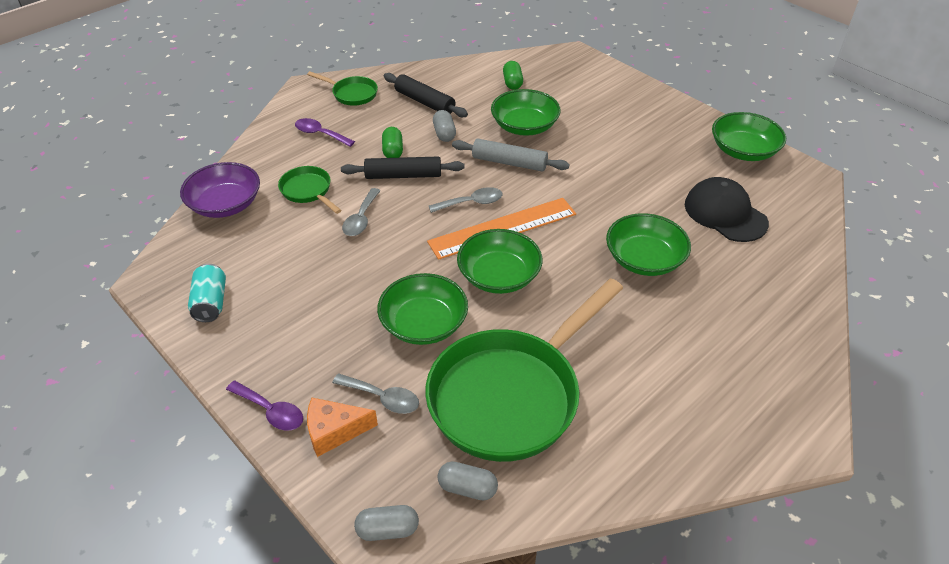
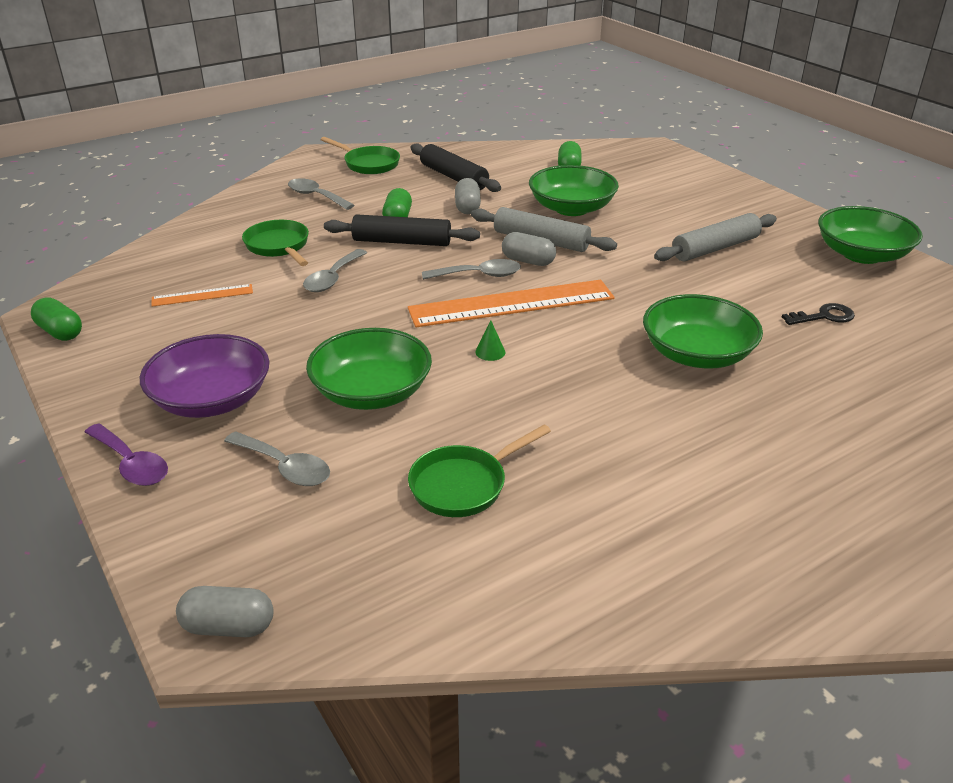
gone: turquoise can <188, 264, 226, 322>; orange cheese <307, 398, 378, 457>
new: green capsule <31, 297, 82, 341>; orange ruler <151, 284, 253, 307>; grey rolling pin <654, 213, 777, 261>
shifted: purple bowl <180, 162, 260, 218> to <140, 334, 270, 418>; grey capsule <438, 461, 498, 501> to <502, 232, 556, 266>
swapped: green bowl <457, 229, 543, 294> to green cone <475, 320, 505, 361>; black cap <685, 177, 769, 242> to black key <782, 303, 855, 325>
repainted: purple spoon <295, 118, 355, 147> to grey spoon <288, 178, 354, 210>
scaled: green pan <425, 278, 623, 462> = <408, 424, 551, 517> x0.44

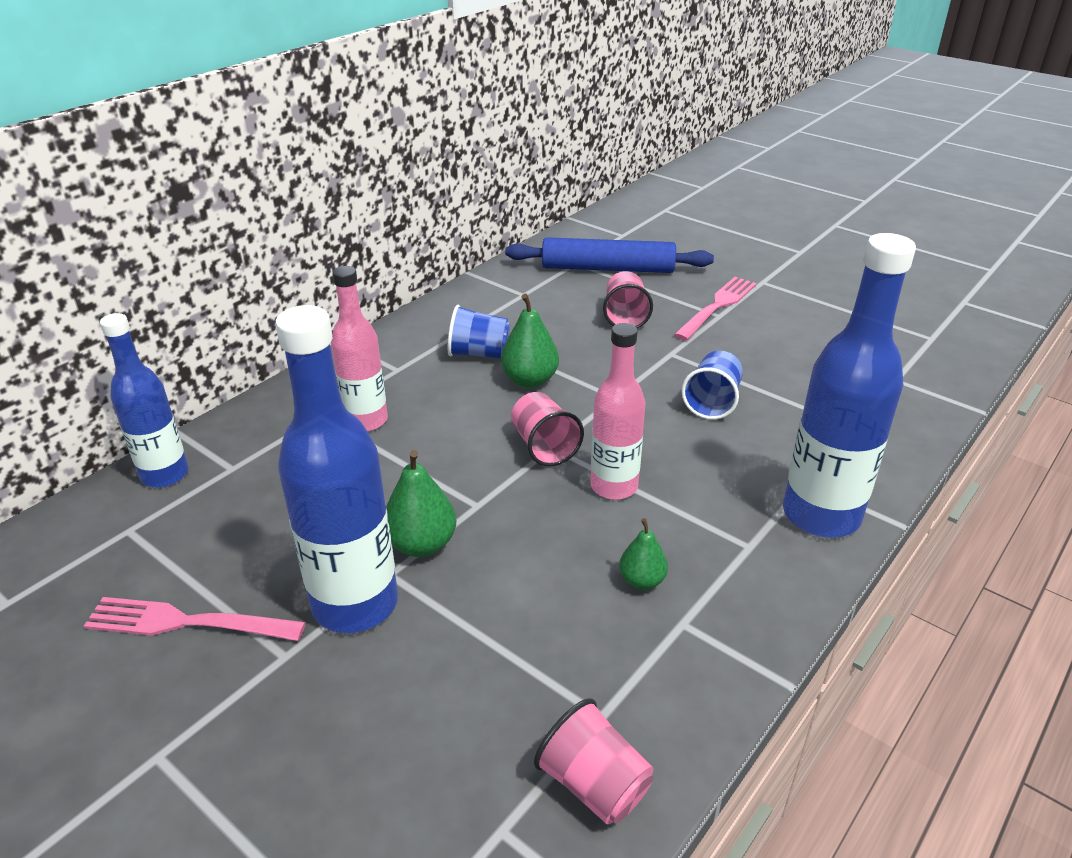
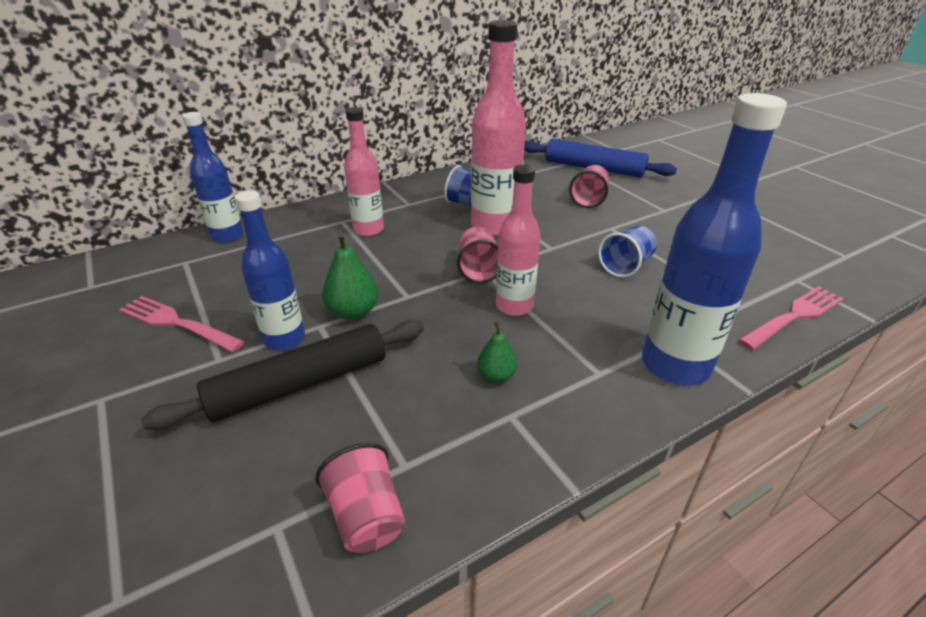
new: black rolling pin <141, 320, 424, 430>
shifted: pink fork <674, 277, 757, 341> to <738, 286, 844, 350>
swapped: green pear <501, 294, 559, 388> to pink bottle <471, 20, 526, 236>
scaled: blue bottle <275, 305, 398, 633> = <235, 190, 305, 350> x0.64

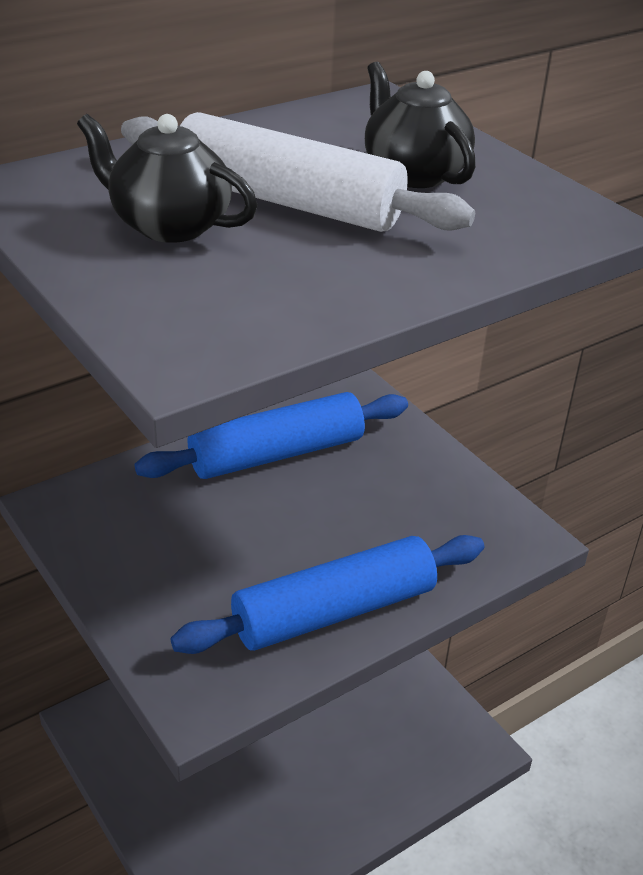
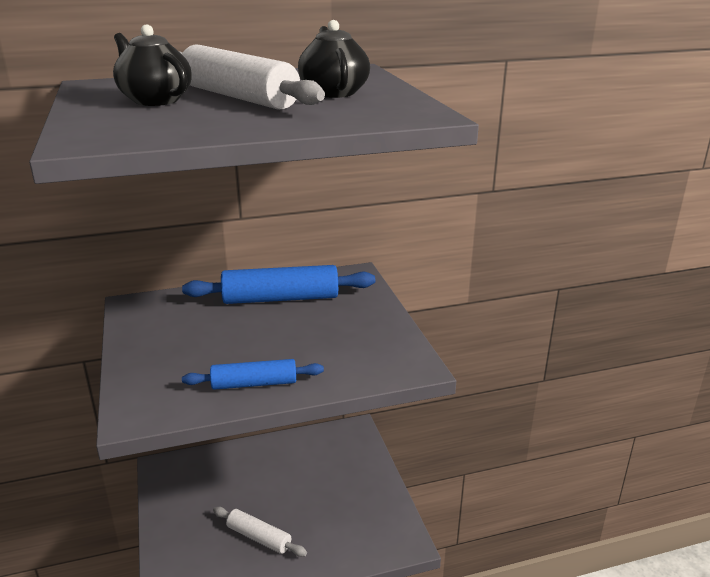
new: white rolling pin <213, 507, 307, 557>
scaled: blue rolling pin <170, 535, 484, 654> = <182, 359, 324, 390> x0.60

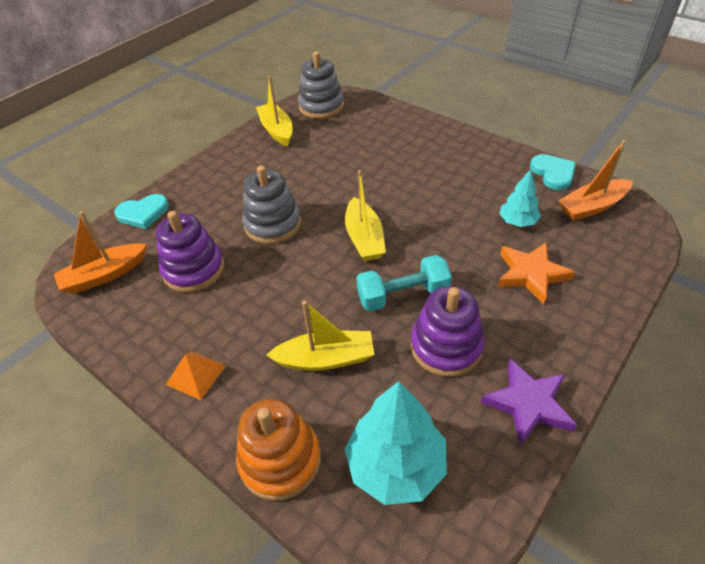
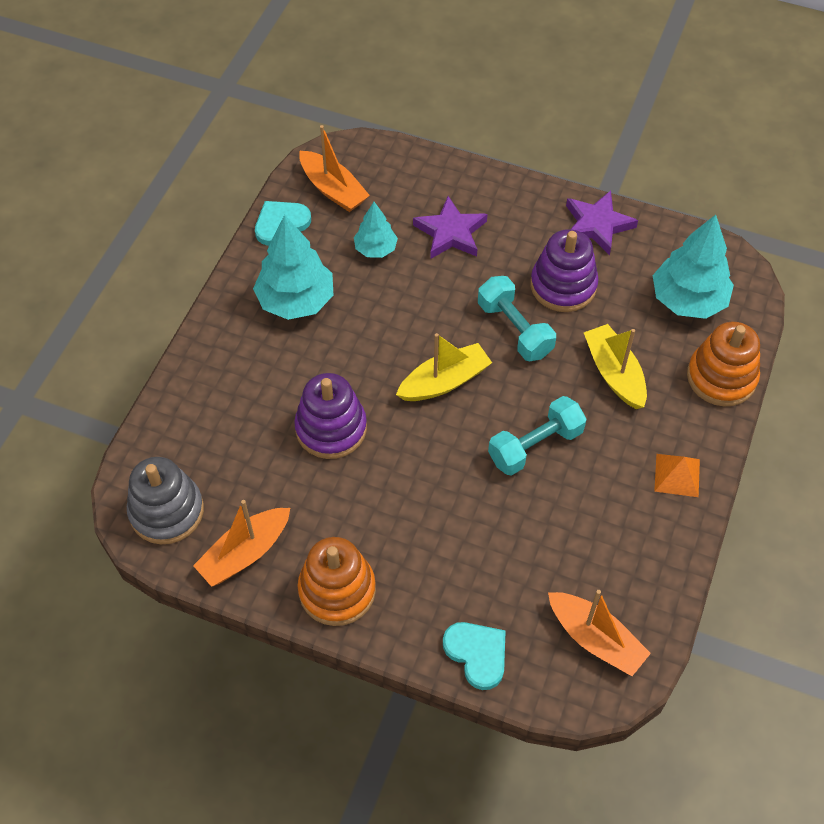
gone: grey stacking toy <242, 165, 301, 244>
new: turquoise tree <253, 215, 333, 320>; orange stacking toy <298, 537, 376, 626>; turquoise dumbbell <488, 396, 587, 476>
shifted: purple stacking toy <156, 211, 224, 292> to <294, 373, 367, 459>
repainted: yellow boat <256, 76, 292, 147> to orange boat <193, 500, 290, 587>; orange star <498, 243, 575, 305> to purple star <413, 196, 488, 259>

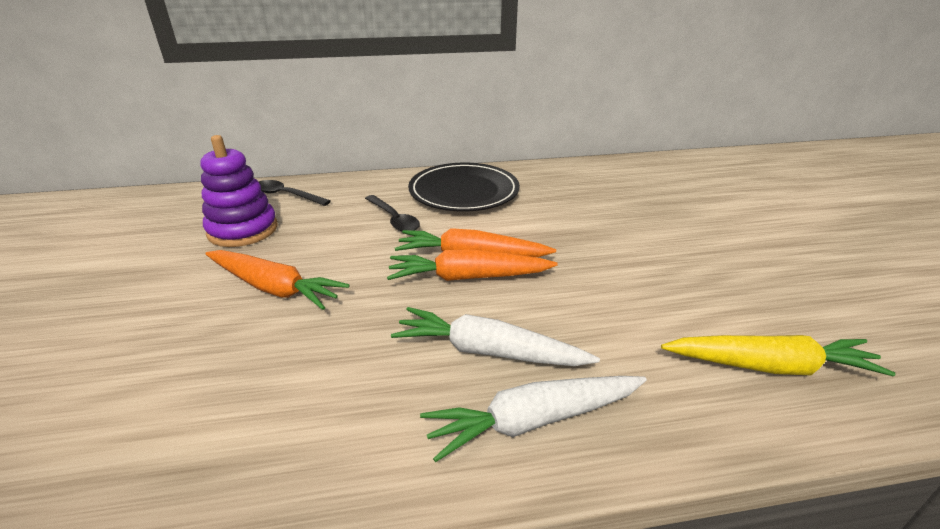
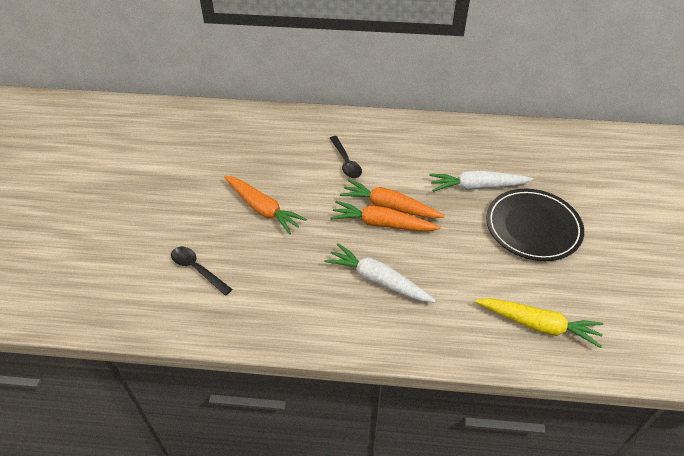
gone: purple stacking toy <200, 135, 278, 247>
shifted: black spoon <259, 180, 331, 206> to <171, 247, 232, 296>; black plate <408, 163, 520, 212> to <486, 189, 584, 261>; white carrot <420, 376, 647, 462> to <429, 170, 533, 192>

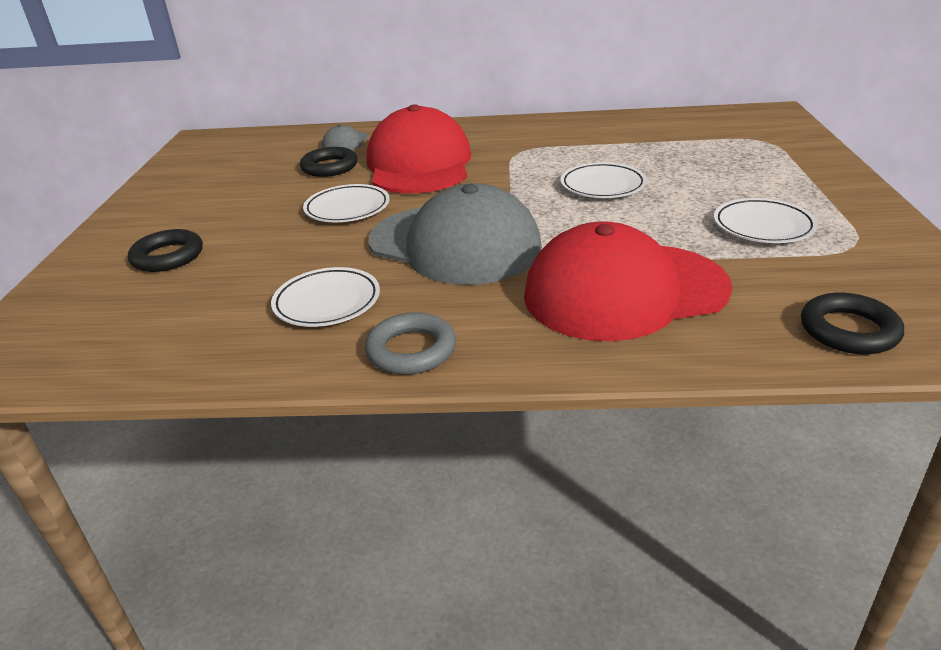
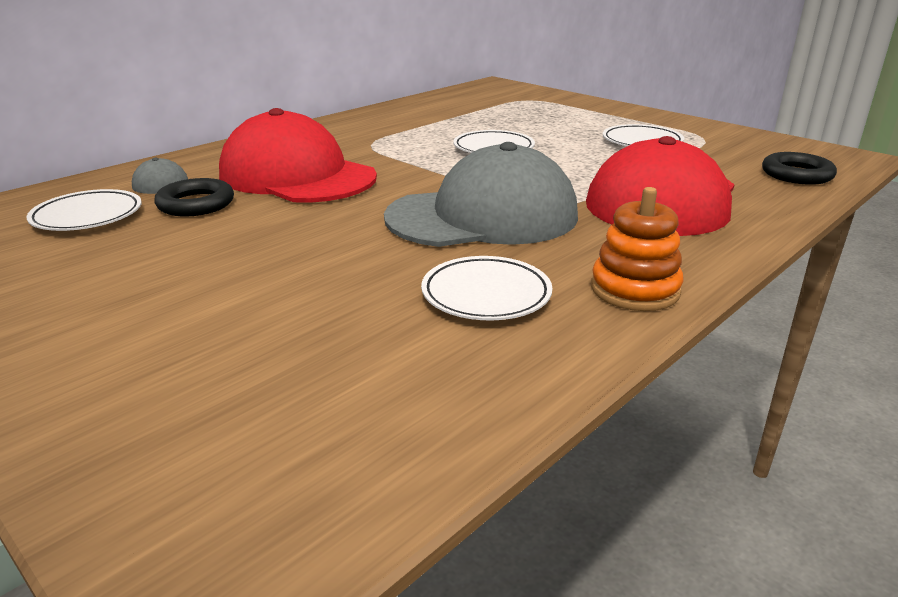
gone: black ring <128, 229, 203, 272>
shifted: white plate <303, 184, 390, 222> to <27, 189, 142, 231>
swapped: grey ring <365, 312, 456, 375> to orange stacking toy <591, 187, 683, 311>

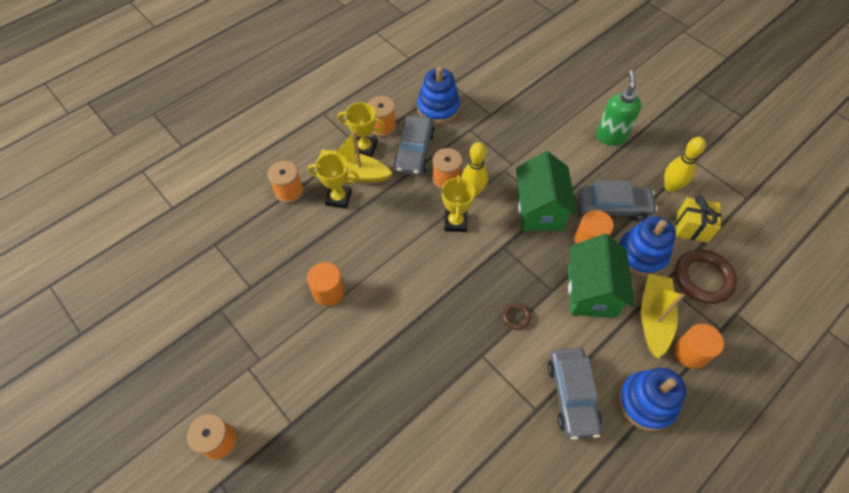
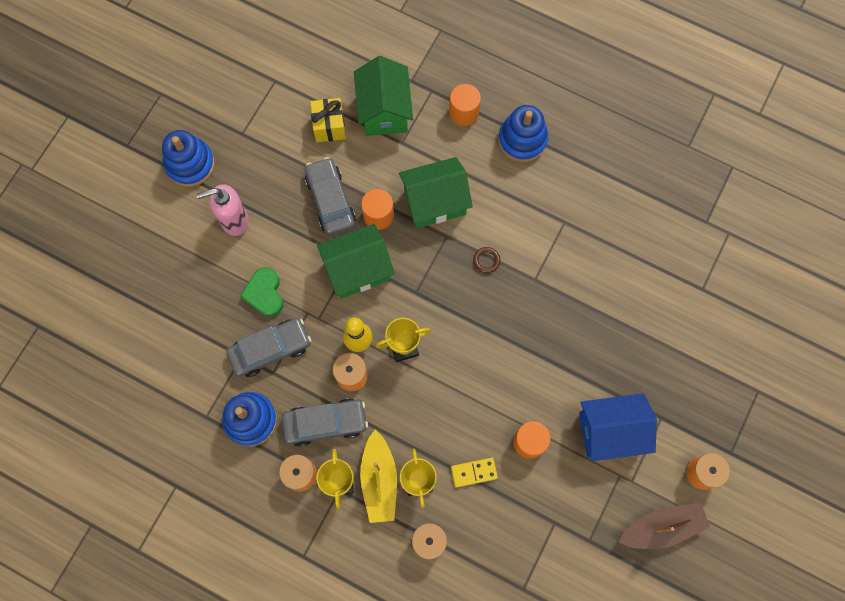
gone: yellow boat <641, 274, 684, 358>; yellow bowling pin <664, 137, 706, 192>
new: green heart <240, 267, 283, 317>; yellow domino <451, 458, 498, 488>; blue house <579, 393, 657, 461>; brown boat <619, 503, 710, 549>
shifted: grey car <548, 348, 602, 440> to <226, 318, 311, 377>; blue stacking toy <619, 216, 676, 276> to <162, 130, 215, 187>
swapped: brown ring <675, 249, 737, 304> to green house <354, 56, 413, 136>
repainted: green soap dispenser <596, 70, 641, 146> to pink soap dispenser <196, 184, 249, 236>

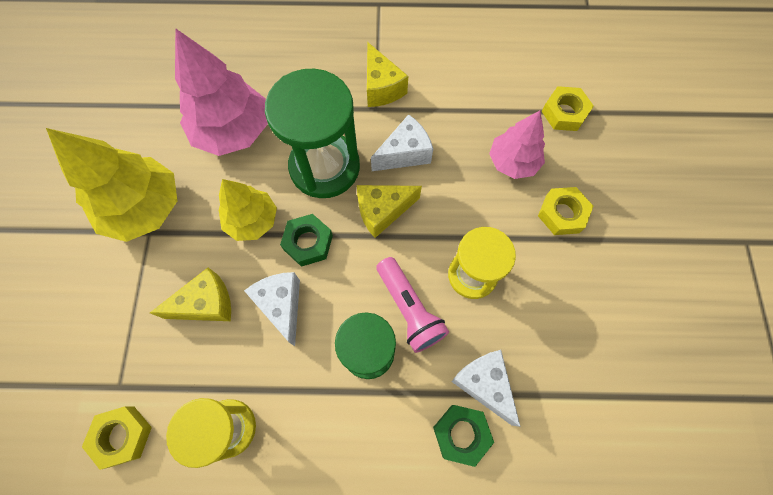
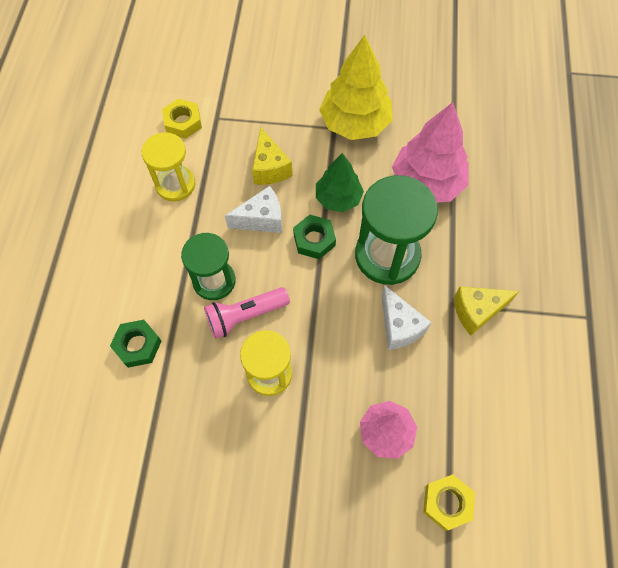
gone: yellow cheese <357, 185, 422, 238>; white cheese <452, 350, 521, 427>; yellow nut <538, 187, 593, 235>
repainted: yellow tree <219, 179, 277, 241> to green tree <316, 153, 364, 212>

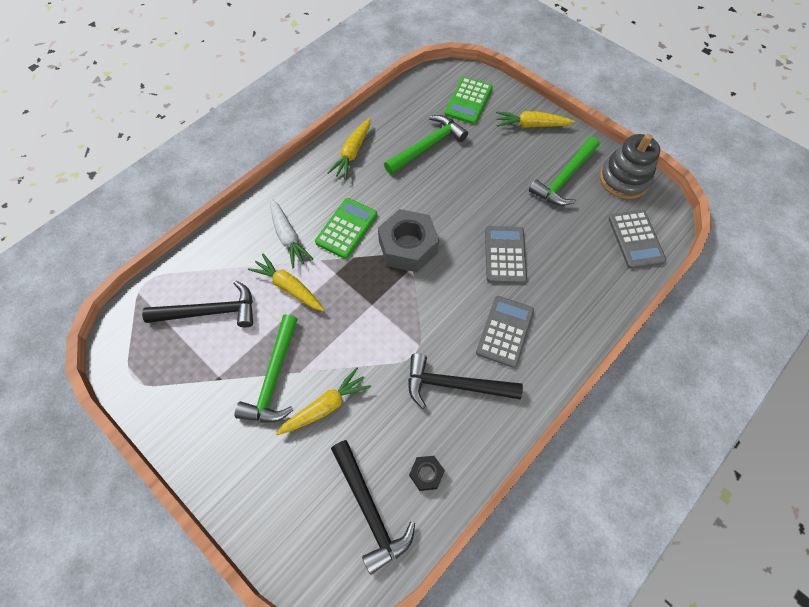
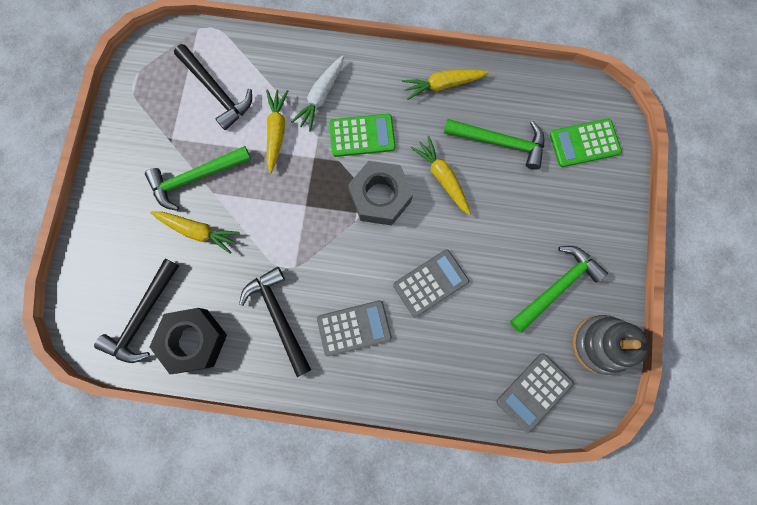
shifted: yellow carrot <496, 111, 575, 128> to <410, 136, 471, 215>
rotated: green hammer <529, 137, 600, 206> = <510, 246, 608, 333> 135 degrees clockwise
scaled: black nut <409, 456, 445, 491> = <149, 308, 227, 374> x2.12

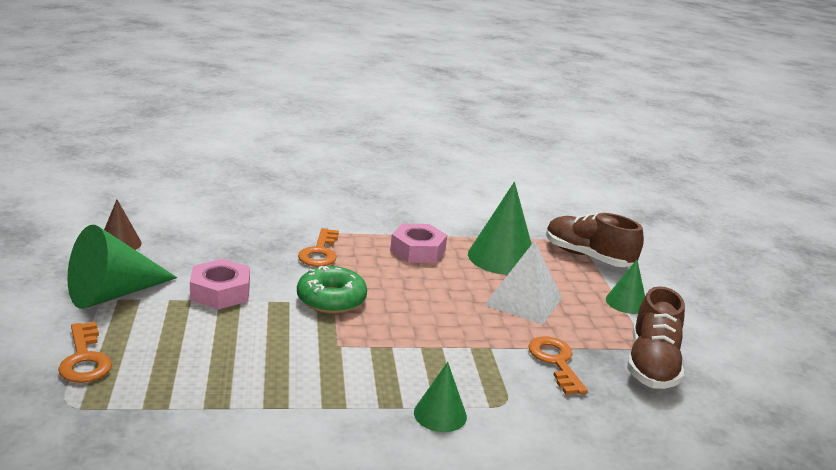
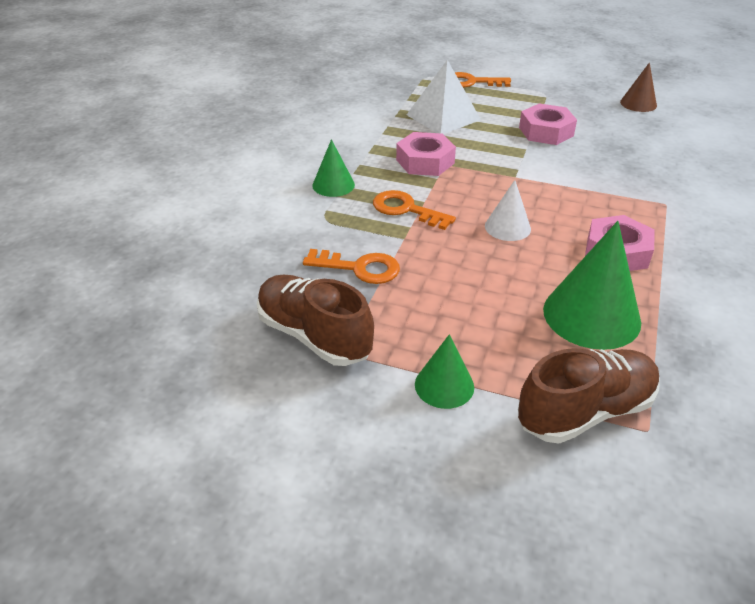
gone: green cone <67, 225, 177, 309>; green donut <297, 266, 367, 314>
new: pink nut <396, 132, 456, 176>; white cone <485, 180, 531, 241>
shifted: orange key <298, 228, 339, 267> to <373, 190, 456, 230>; white pyramid <484, 241, 562, 325> to <407, 60, 481, 134>

